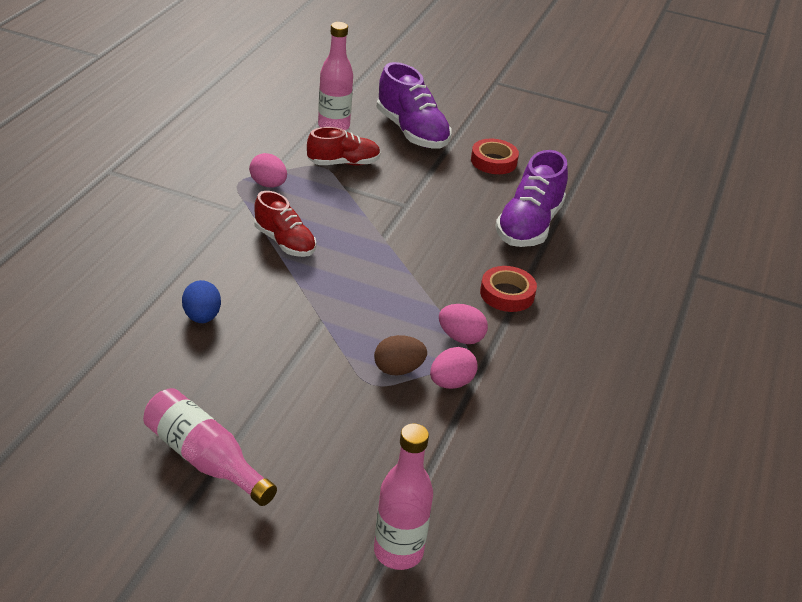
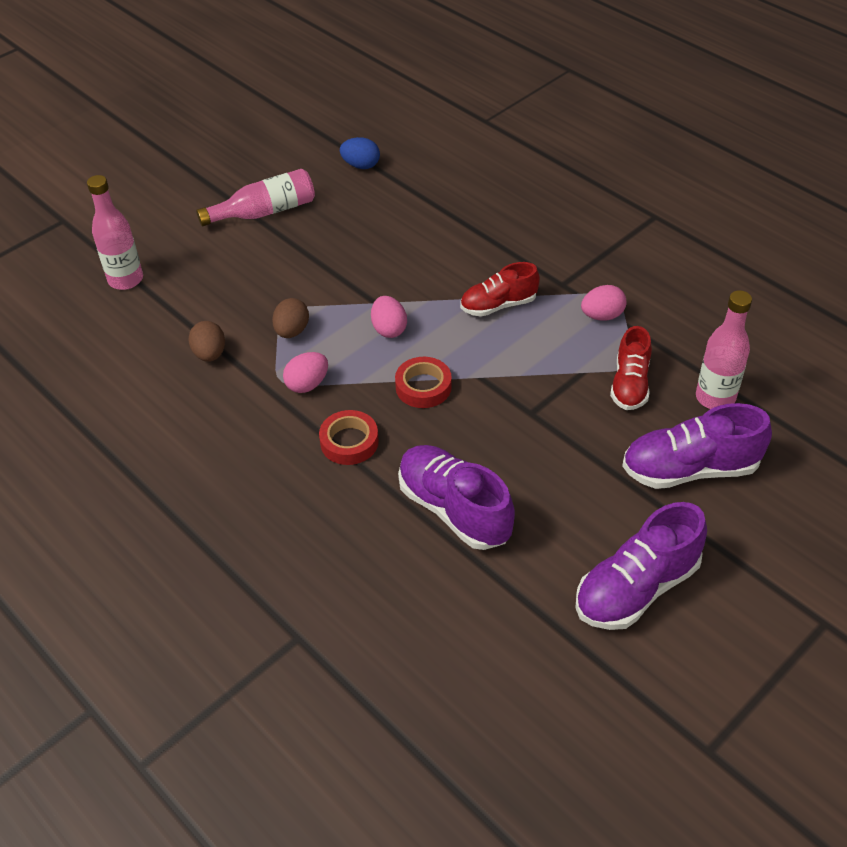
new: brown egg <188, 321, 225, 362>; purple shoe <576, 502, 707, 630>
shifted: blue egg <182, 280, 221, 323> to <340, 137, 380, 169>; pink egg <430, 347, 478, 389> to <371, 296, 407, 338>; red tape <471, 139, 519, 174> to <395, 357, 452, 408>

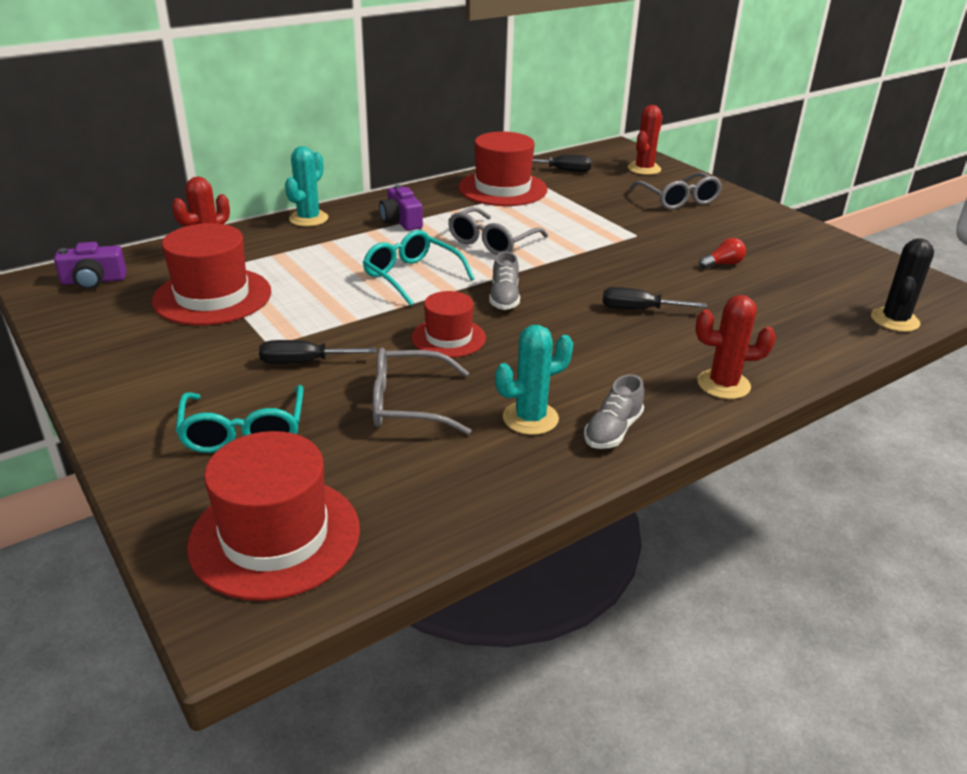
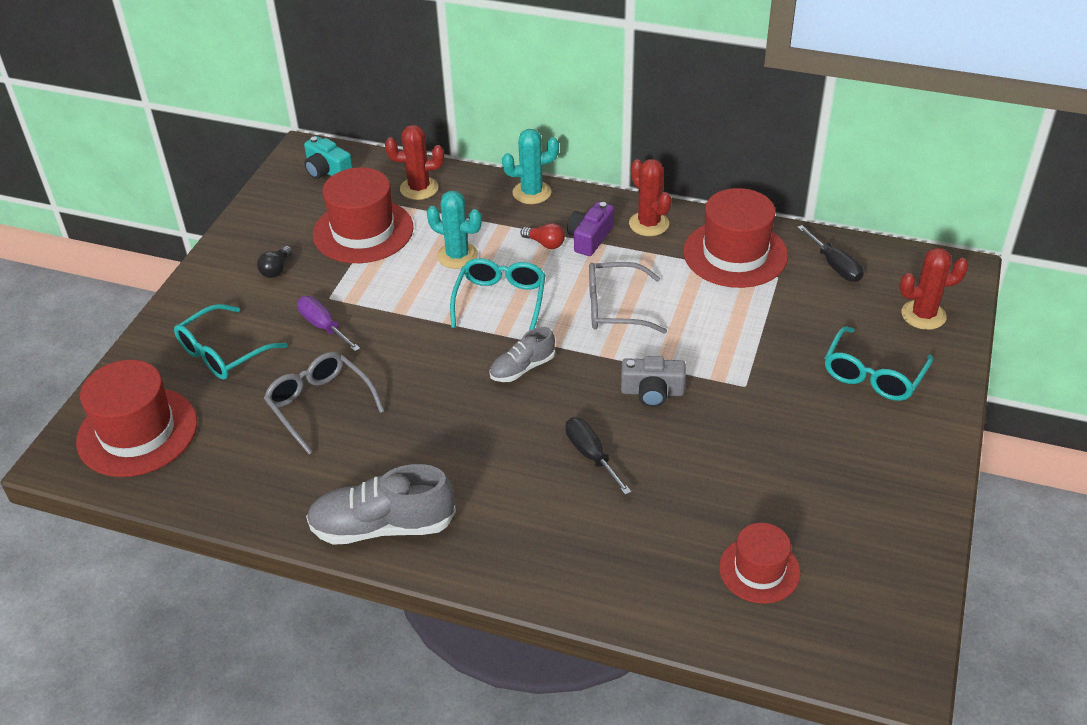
gone: black cactus <871, 238, 934, 332>
new: black light bulb <257, 246, 292, 278>; grey camera <621, 356, 686, 407>
shifted: red hat <412, 291, 486, 358> to <719, 523, 800, 604>; turquoise cactus <495, 325, 573, 435> to <427, 191, 482, 269>; red cactus <695, 295, 776, 399> to <629, 159, 671, 236>; red light bulb <699, 238, 746, 268> to <520, 223, 565, 249>
repainted: purple camera <54, 242, 127, 290> to turquoise camera <304, 136, 353, 179>; black screwdriver <259, 340, 376, 364> to purple screwdriver <297, 296, 360, 352>; grey glasses <629, 172, 722, 210> to turquoise glasses <825, 327, 933, 401>
scaled: grey shoe <584, 374, 644, 449> = <306, 464, 456, 545> x1.73

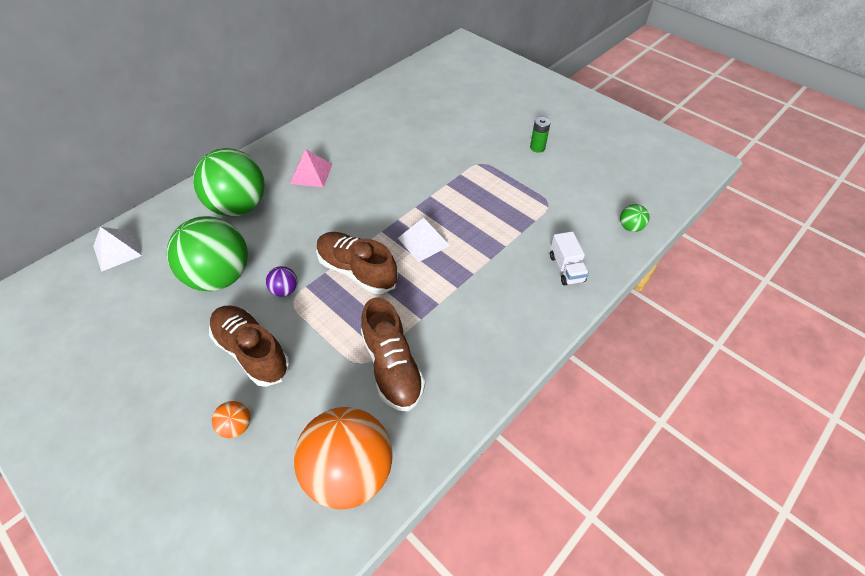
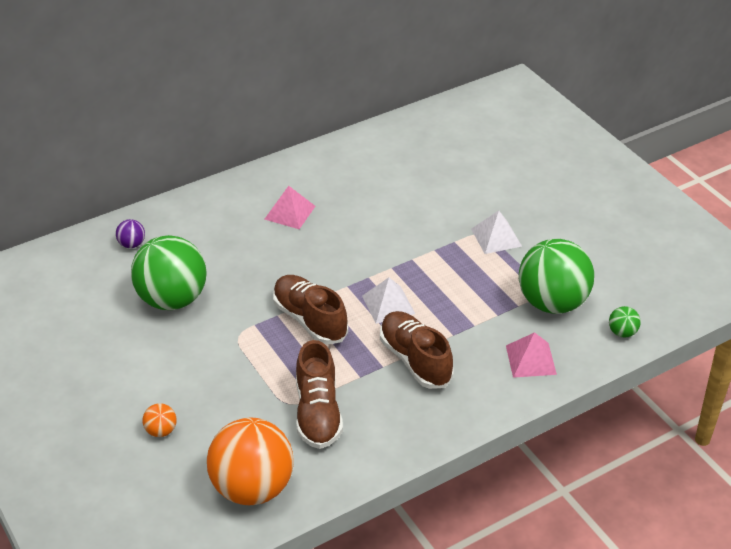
gone: green battery <530, 117, 551, 153>
shifted: white pyramid <93, 227, 142, 272> to <471, 211, 522, 254>; green ball <193, 148, 265, 216> to <519, 239, 594, 314>; brown shoe <209, 305, 290, 387> to <380, 311, 454, 389>; purple ball <266, 266, 297, 297> to <116, 219, 145, 248>
swapped: white truck <550, 231, 589, 285> to pink pyramid <506, 332, 557, 378>

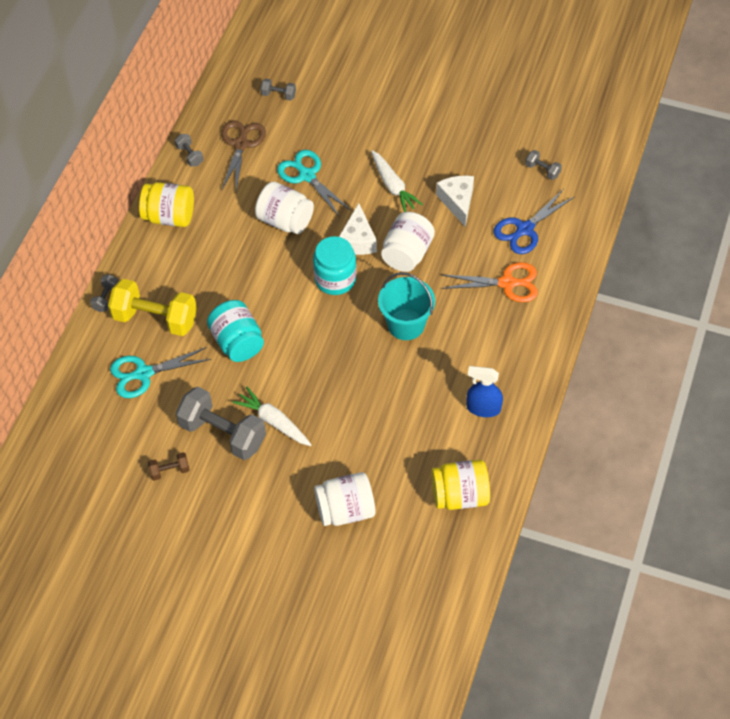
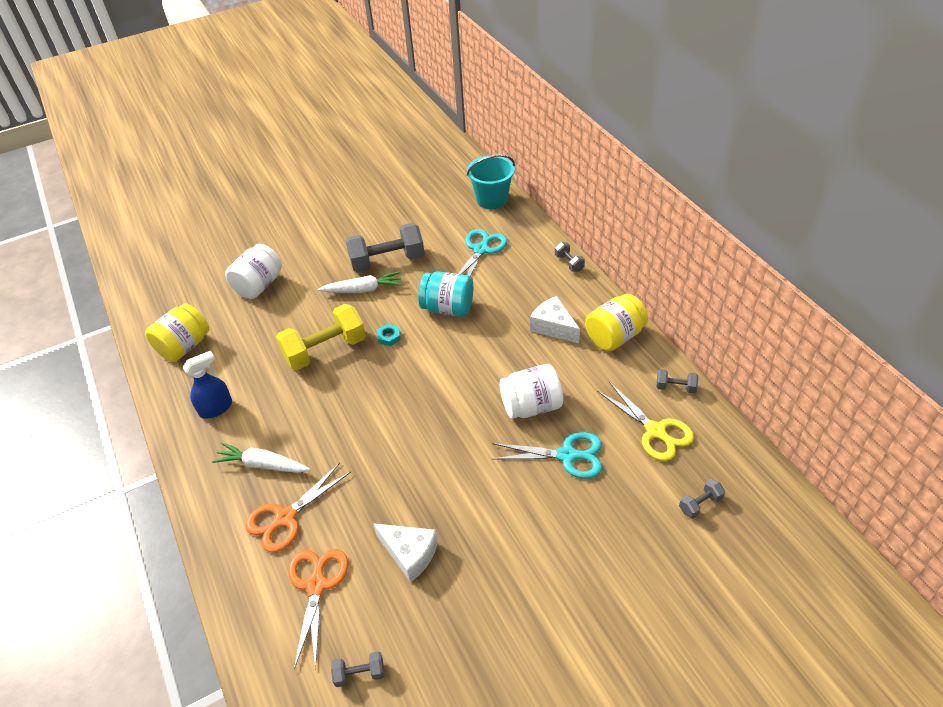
gone: brown dumbbell <148, 452, 190, 481>; turquoise jar <313, 236, 357, 295>; white jar <381, 212, 435, 272>
new: turquoise nut <377, 324, 400, 346>
shifted: yellow dumbbell <108, 279, 197, 336> to <276, 304, 366, 370>; white cheese <339, 203, 377, 255> to <530, 296, 580, 343>; white carrot <371, 150, 423, 212> to <212, 442, 310, 473>; turquoise bucket <378, 272, 435, 340> to <467, 155, 515, 209>
repainted: brown scissors <221, 120, 266, 191> to yellow scissors <597, 382, 694, 461>; blue scissors <493, 189, 574, 254> to orange scissors <288, 549, 348, 670>

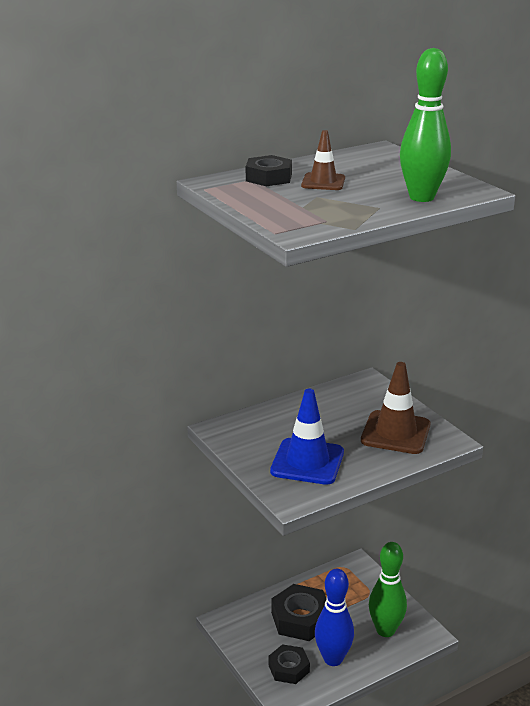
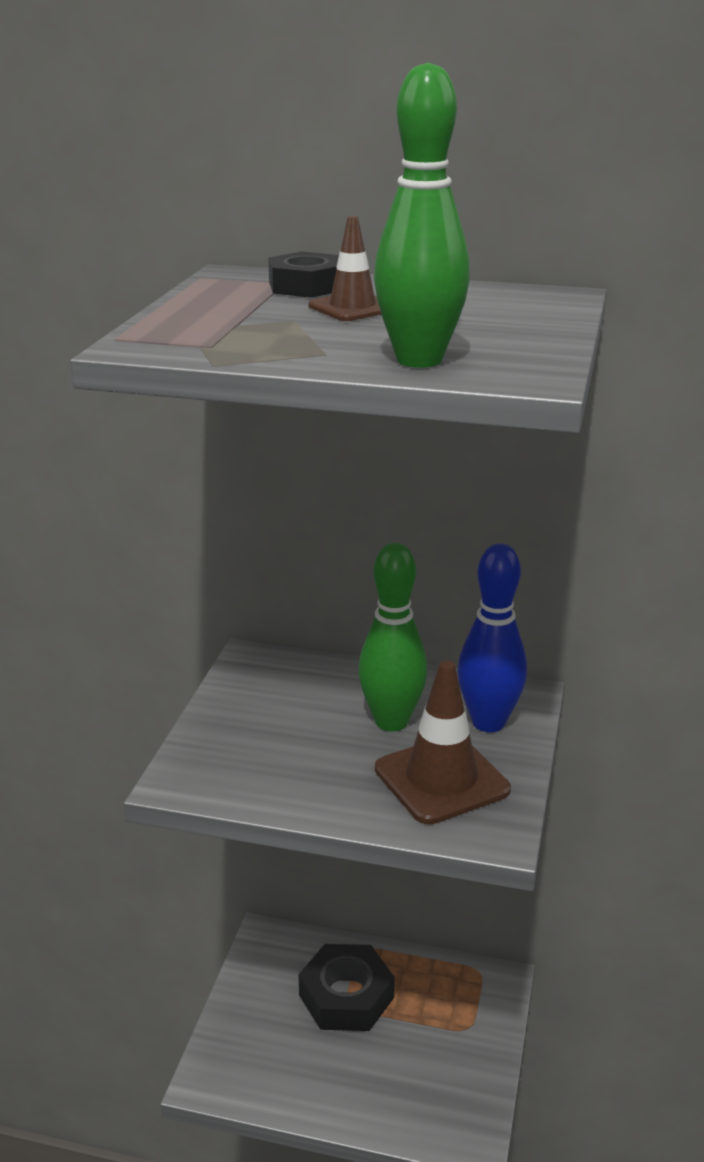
gone: black nut <268, 644, 310, 684>; blue traffic cone <270, 389, 344, 485>
shifted: blue bowling pin <315, 569, 354, 666> to <457, 544, 527, 732>; green bowling pin <369, 542, 407, 637> to <358, 543, 427, 731>

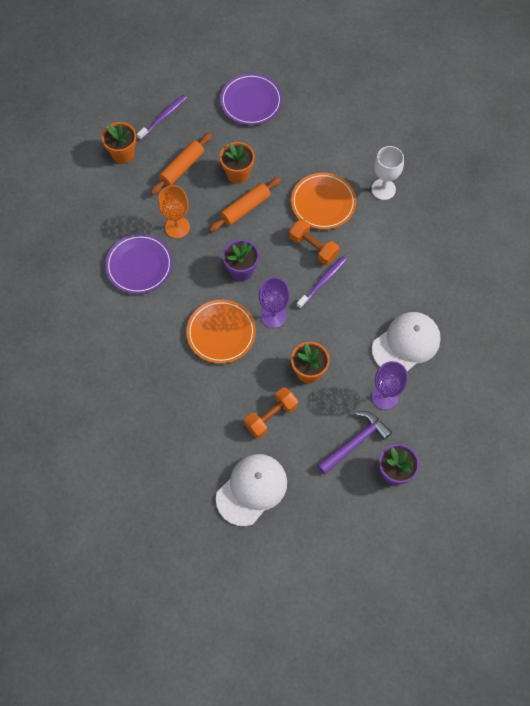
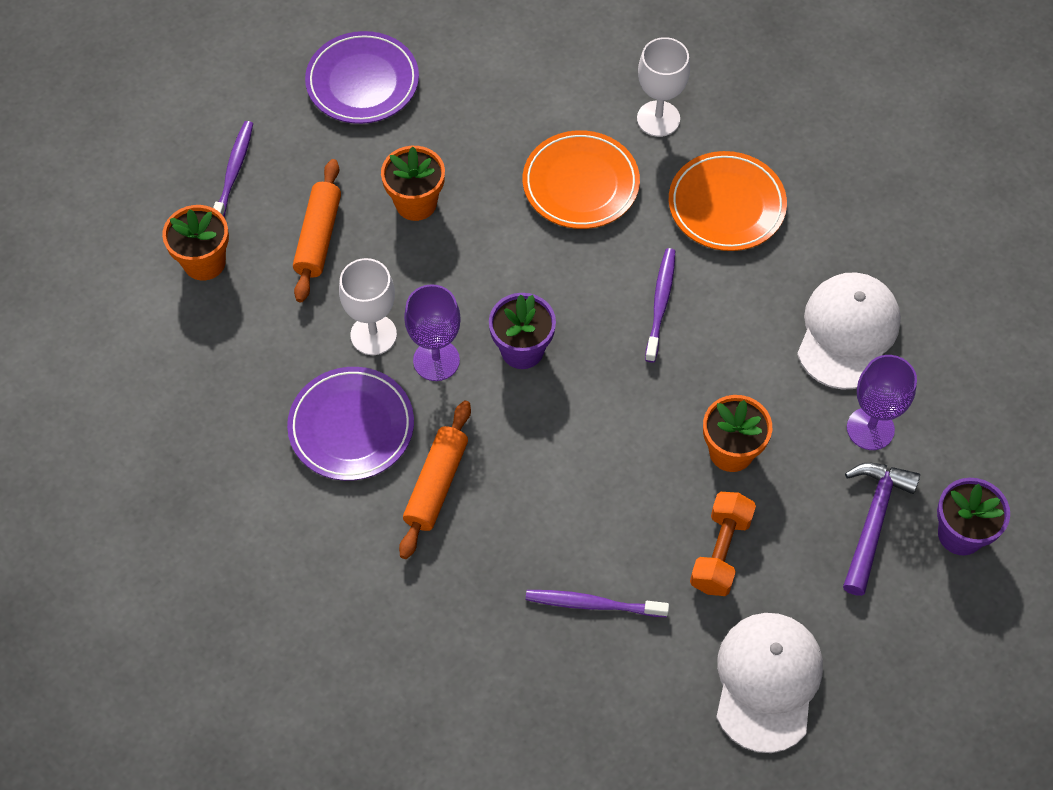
gone: orange dumbbell <289, 219, 339, 265>
new: purple toothbrush <525, 590, 669, 617>
shifted: orange plate <186, 300, 256, 364> to <669, 151, 787, 251>; orange rolling pin <209, 177, 281, 232> to <399, 401, 471, 559>; purple goblet <259, 277, 290, 328> to <404, 284, 461, 381>
repainted: orange goblet <158, 185, 190, 239> to white goblet <339, 258, 397, 355>

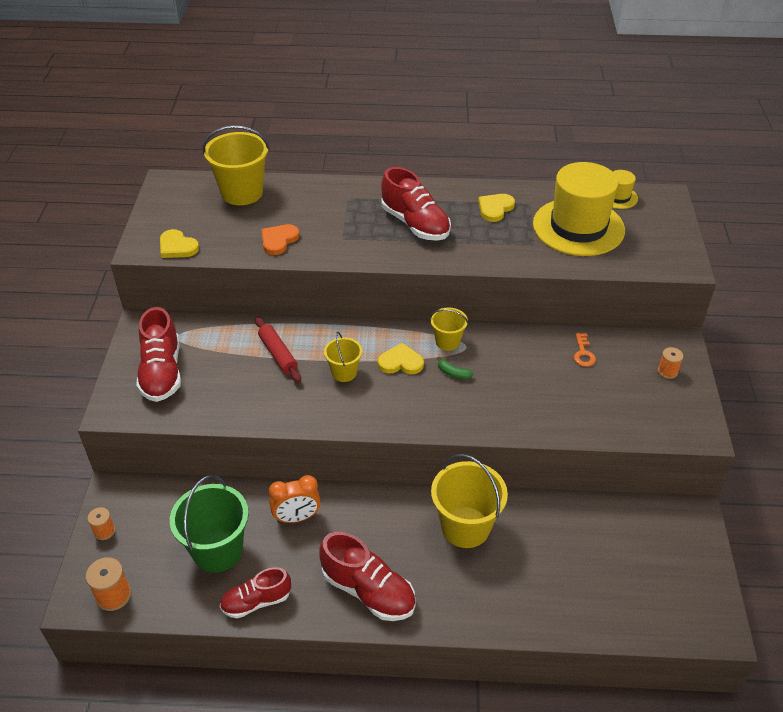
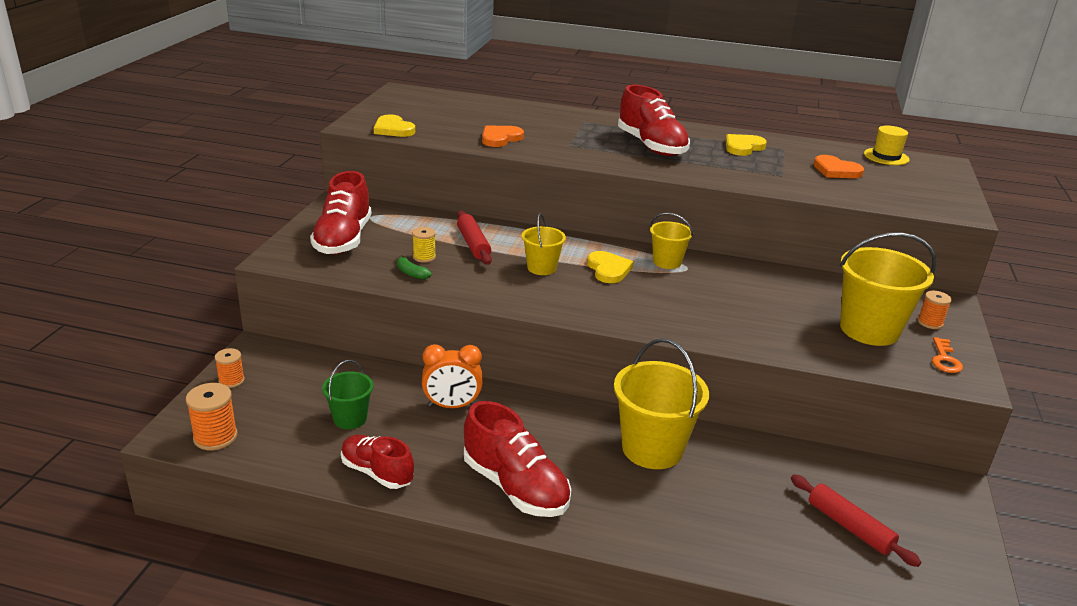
new: yellow spool <412, 227, 436, 263>; red rolling pin <791, 474, 921, 567>
shifted: yellow bucket <203, 126, 270, 205> to <839, 232, 936, 346>; green banana <437, 357, 473, 379> to <397, 255, 432, 280>; orange key <574, 333, 596, 367> to <932, 337, 963, 373>
swapped: yellow hat <533, 162, 625, 256> to orange heart <814, 155, 864, 178>
rotated: red shoe <220, 567, 291, 618> = <341, 435, 414, 489> 45 degrees clockwise; yellow heart <378, 343, 424, 375> = <587, 251, 633, 283> 60 degrees clockwise
scaled: green bucket <170, 475, 249, 572> = <322, 360, 373, 429> x0.55

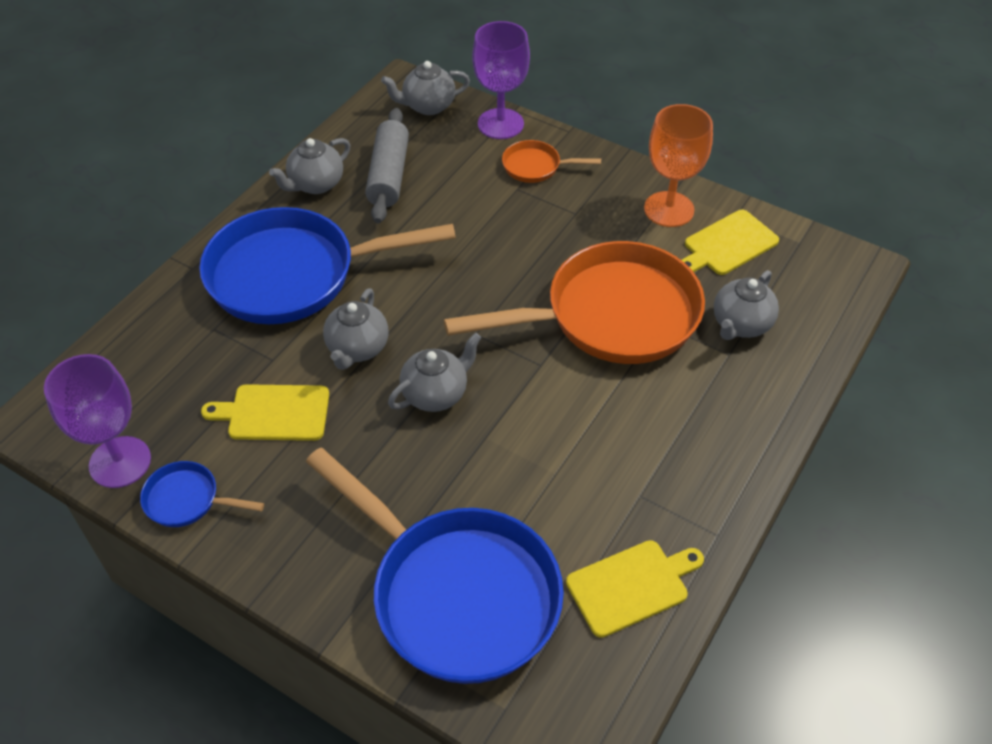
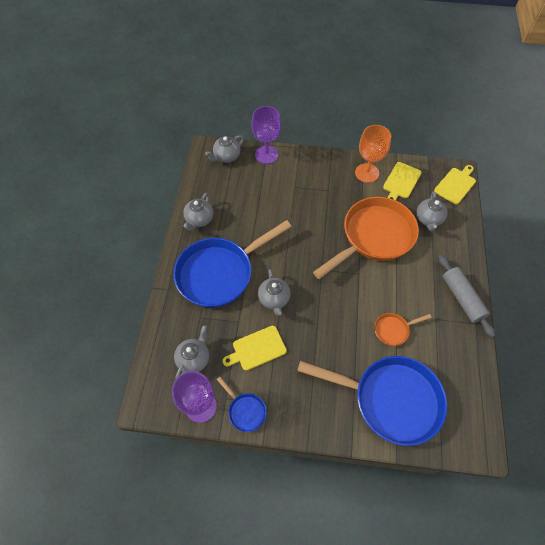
shifted: grey rolling pin <365, 108, 409, 223> to <439, 255, 495, 338>; grey teapot <388, 333, 481, 412> to <174, 325, 209, 379>; orange pan <502, 140, 601, 183> to <374, 313, 432, 346>; yellow cutting board <566, 540, 704, 638> to <434, 165, 476, 205>
rotated: blue pan <140, 461, 264, 527> = <217, 377, 267, 432> 120 degrees counterclockwise

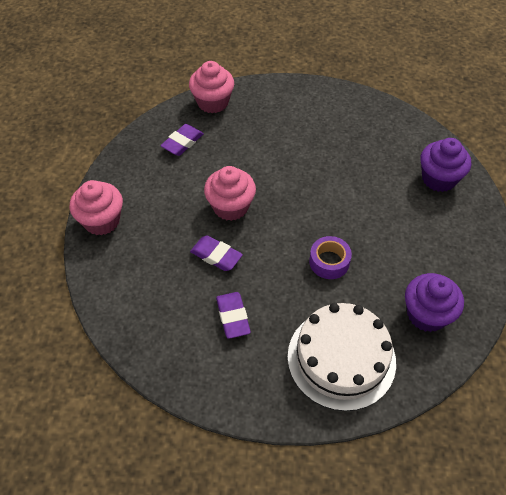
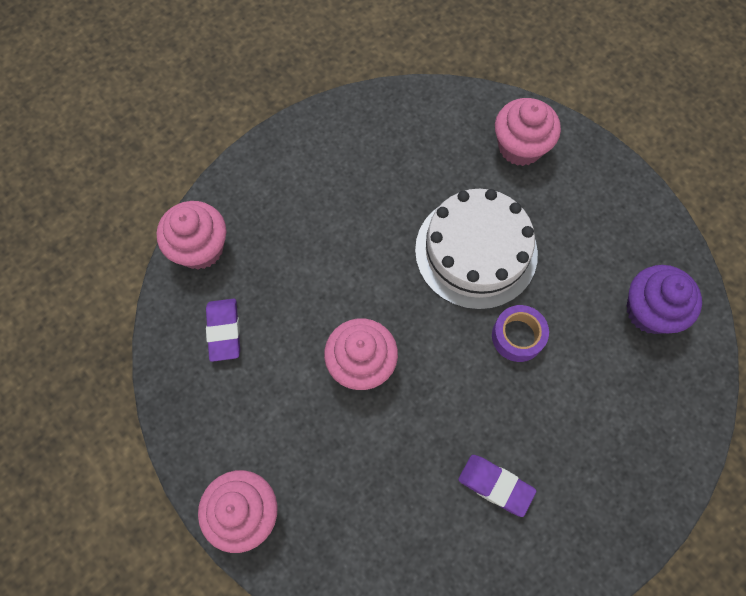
gone: purple eraser <190, 235, 243, 271>
shifted: white cake <288, 303, 396, 411> to <415, 189, 538, 310>
repainted: purple cupcake <420, 138, 471, 192> to pink cupcake <495, 98, 561, 166>

